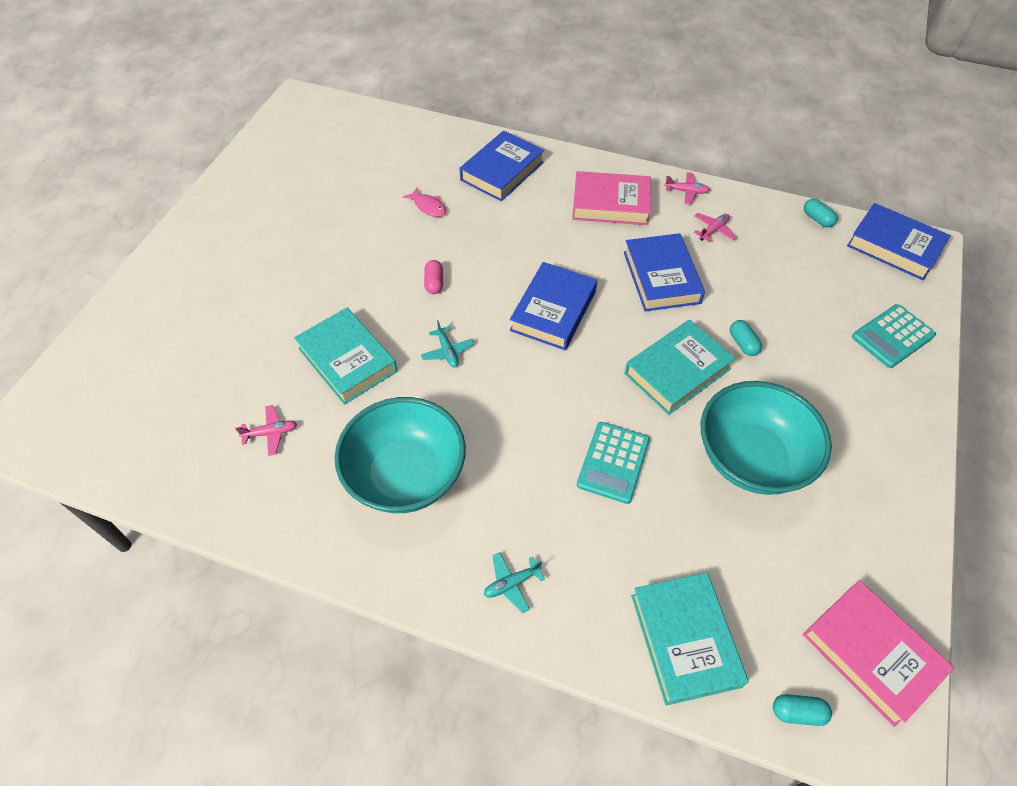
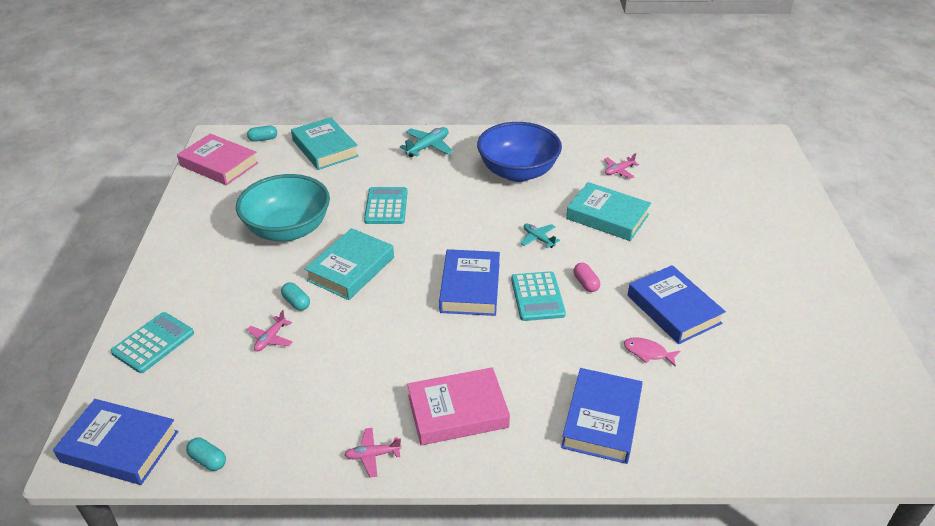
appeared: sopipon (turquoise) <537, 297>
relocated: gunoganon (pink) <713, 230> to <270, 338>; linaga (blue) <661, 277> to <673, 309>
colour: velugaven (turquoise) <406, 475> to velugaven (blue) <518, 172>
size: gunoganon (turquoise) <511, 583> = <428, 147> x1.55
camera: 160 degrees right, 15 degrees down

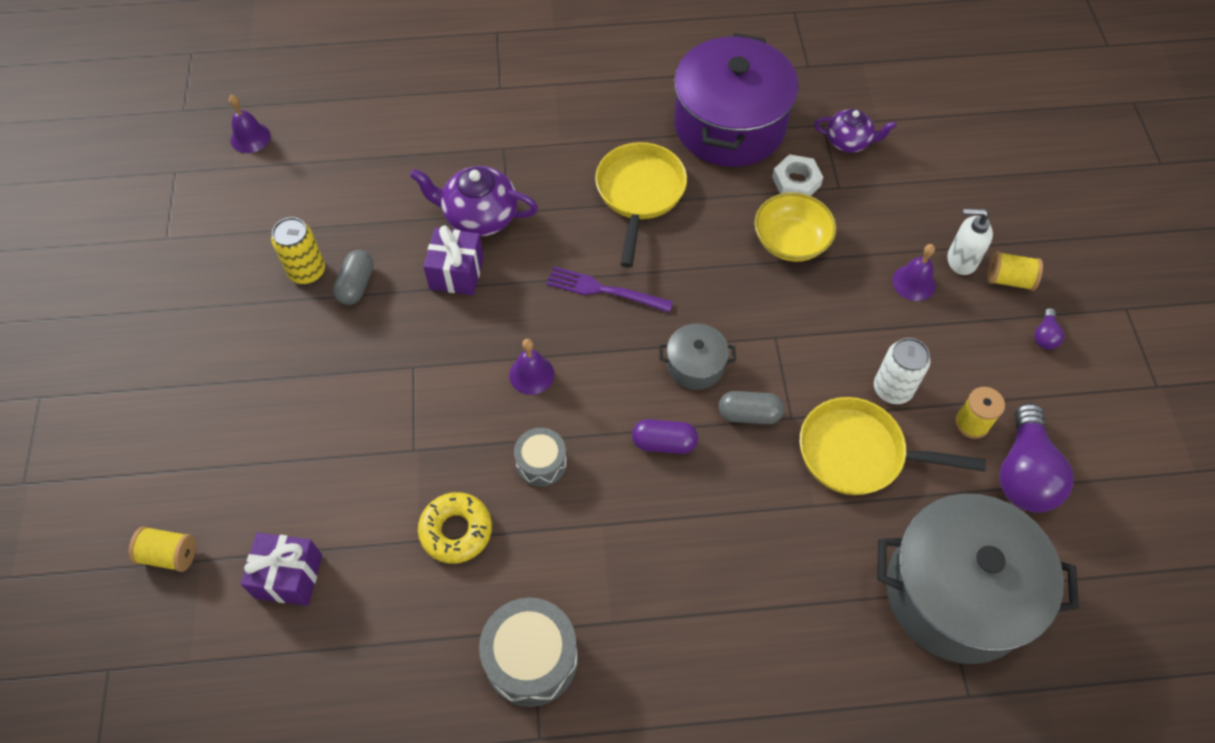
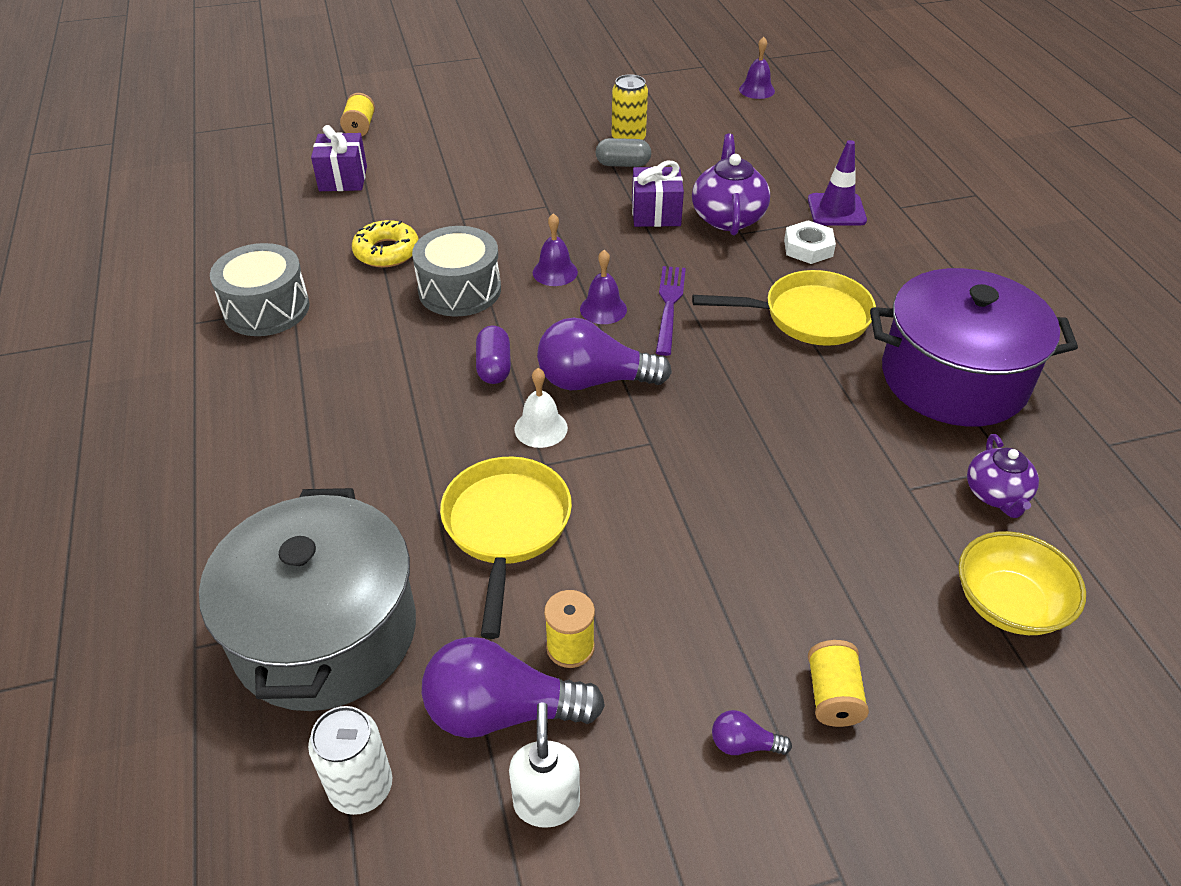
appeared: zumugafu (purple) <836, 210>
relocated: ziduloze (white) <892, 389> to <361, 787>; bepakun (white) <961, 260> to <546, 802>; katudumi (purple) <914, 282> to <603, 309>; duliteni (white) <796, 181> to <808, 248>; velugaven (yellow) <791, 241> to <1008, 603>
exchanged: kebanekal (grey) <749, 414> to katudumi (white) <541, 428>; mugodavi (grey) <695, 365> to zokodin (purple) <594, 381>
size: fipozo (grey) <541, 463> = <459, 290> x1.67
camera: 80 degrees right, 15 degrees down

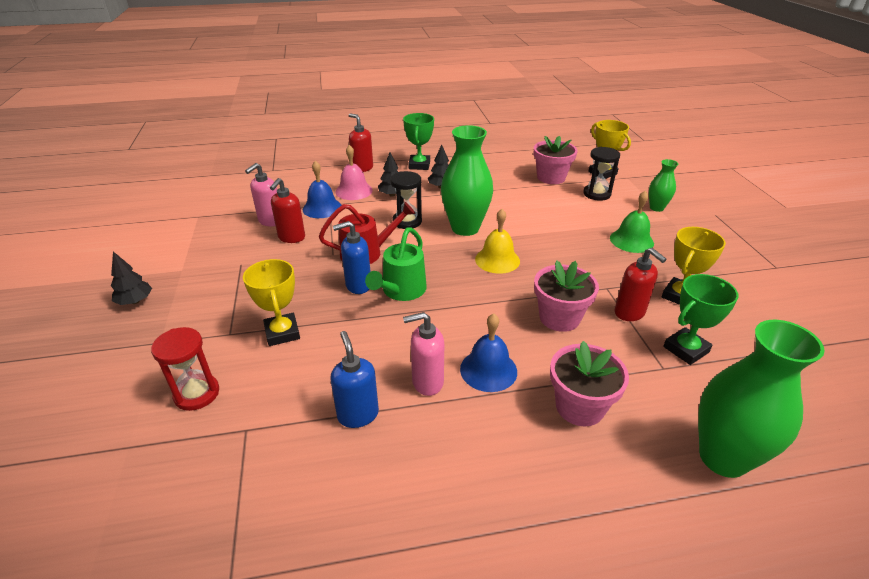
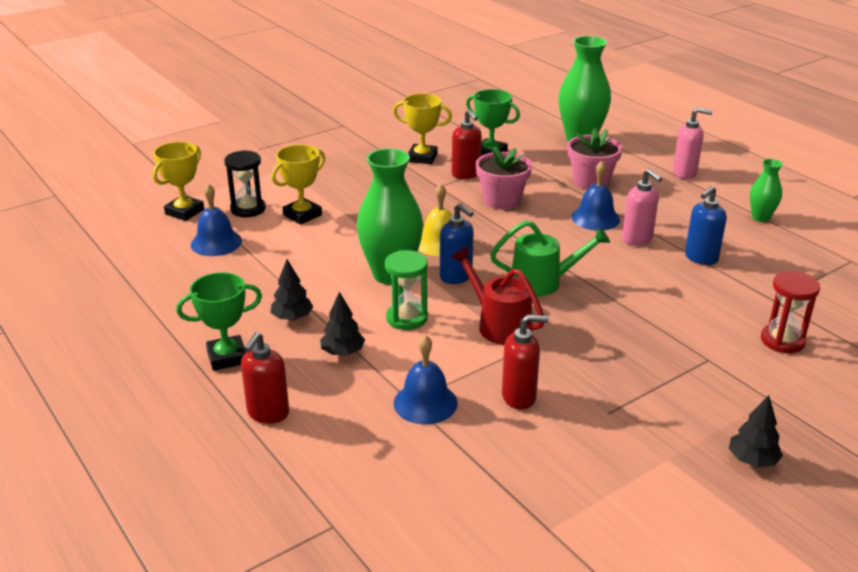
missing: katudumi (pink) <354, 191>; katudumi (green) <631, 240>
relocated: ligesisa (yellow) <282, 333> to <302, 215>; bepakun (blue) <358, 285> to <456, 276>; bepakun (pink) <270, 221> to <685, 173>; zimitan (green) <656, 208> to <760, 218>
exchanged: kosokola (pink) <551, 177> to katudumi (blue) <216, 242>
colour: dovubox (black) <407, 221> to dovubox (green) <407, 318>
spun: bepakun (red) <629, 313> = <466, 174> 120 degrees clockwise
camera: 115 degrees left, 5 degrees down

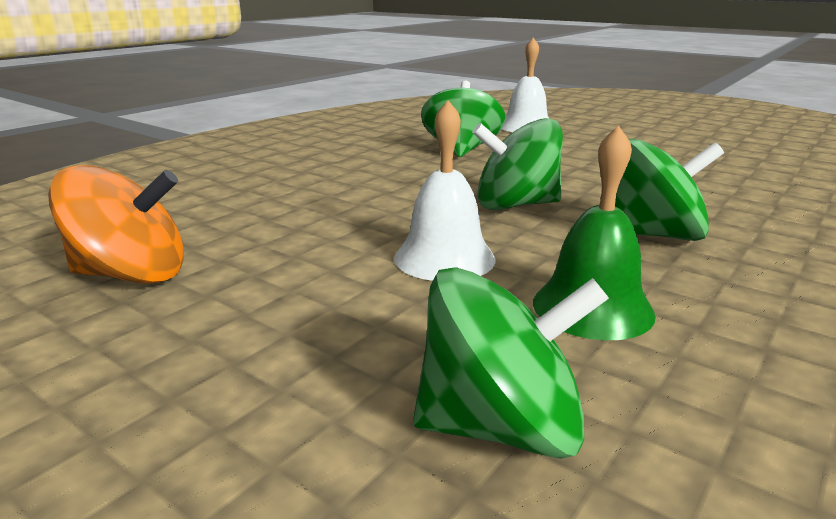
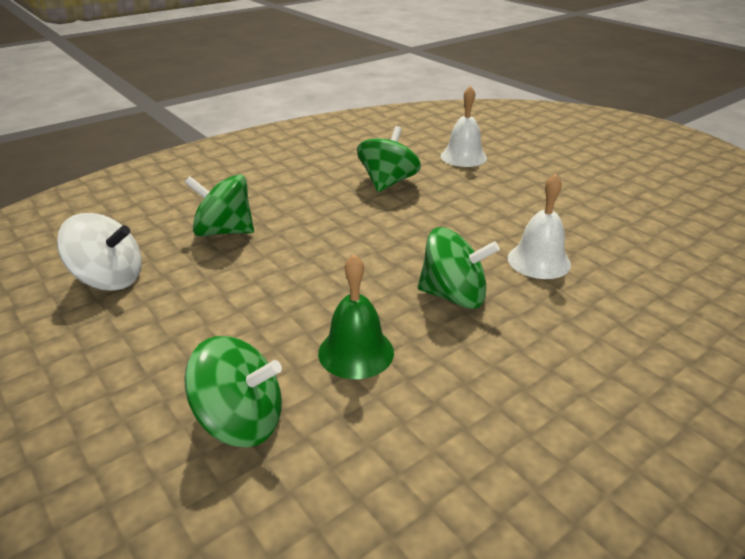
relocated: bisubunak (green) <515, 205> to <224, 231>; katudumi (white) <444, 258> to <539, 261>
colour: bisubunak (orange) <132, 275> to bisubunak (white) <109, 279>
camera: 15 degrees right, 10 degrees up

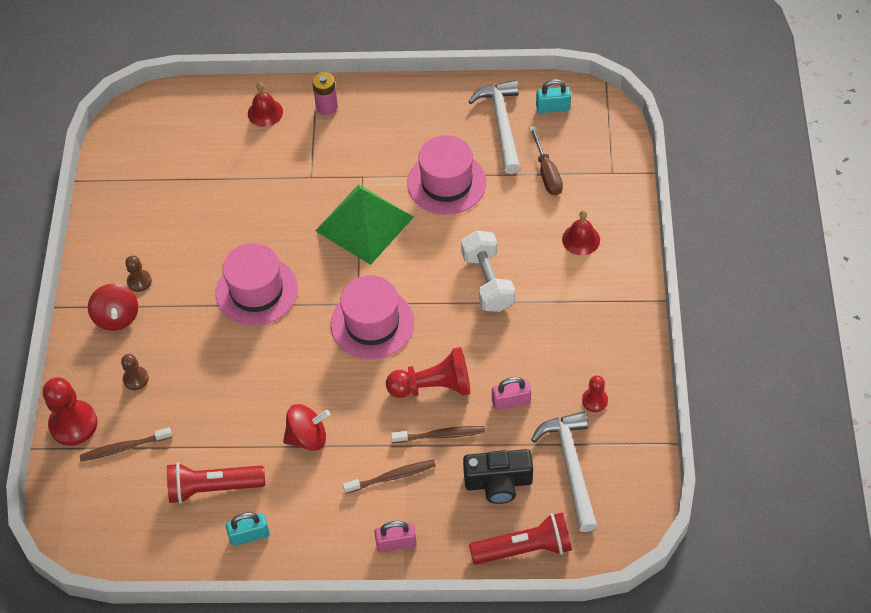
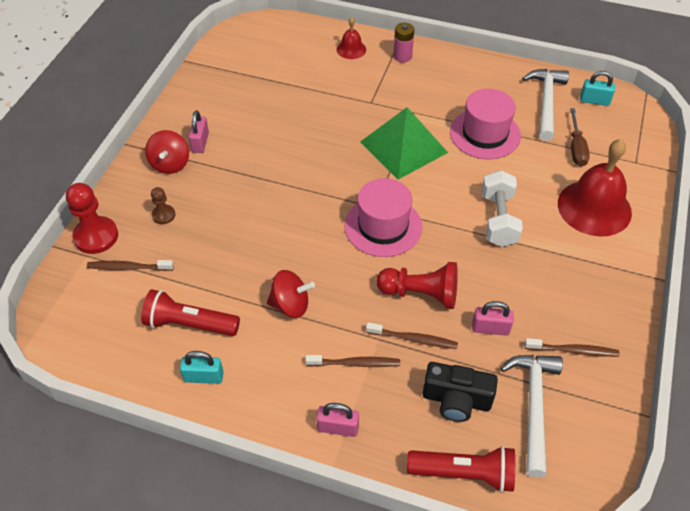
missing: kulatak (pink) <256, 291>
exchanged: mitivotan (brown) <139, 281> to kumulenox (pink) <200, 142>; mitivotan (red) <594, 400> to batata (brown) <573, 351>
size: katudumi (red) <581, 239> = <594, 207> x2.05
camera: 15 degrees right, 5 degrees down

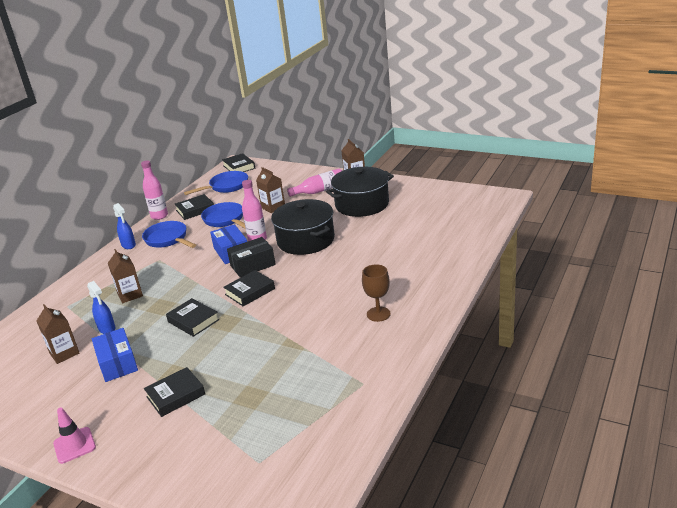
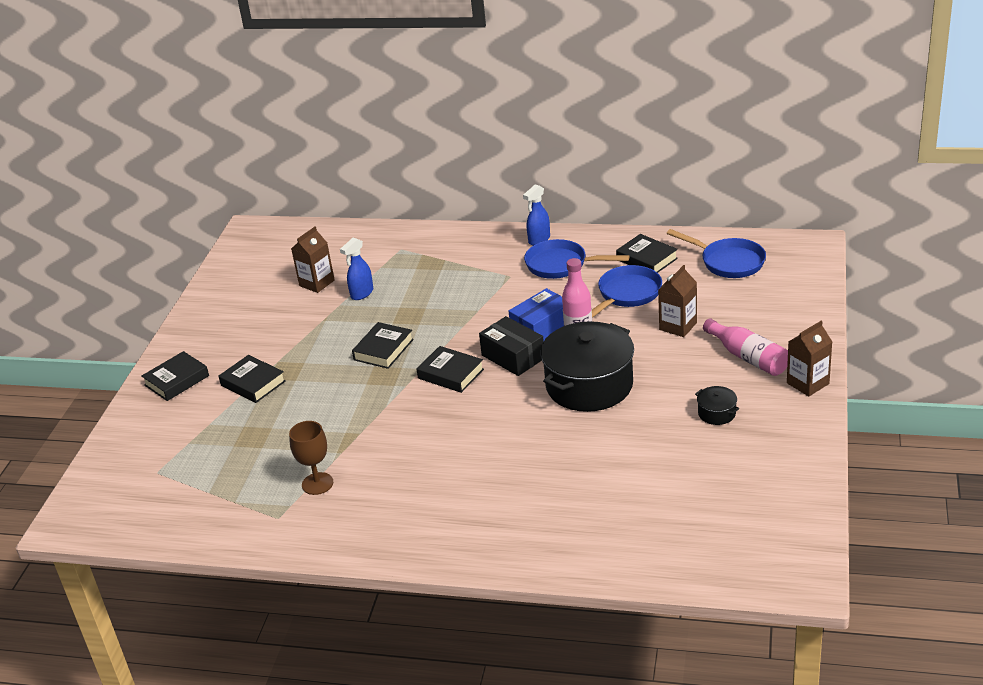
missing: zumugafu (pink) <74, 445>; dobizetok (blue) <117, 363>; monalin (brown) <130, 295>; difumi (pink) <159, 216>
relocated: linaga (black) <239, 167> to <176, 380>; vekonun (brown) <378, 314> to <317, 484>
spun: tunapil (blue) <168, 239> = <561, 265> 105 degrees counterclockwise
size: mugodavi (black) <362, 204> = <716, 413> x0.41
camera: 75 degrees right, 5 degrees up

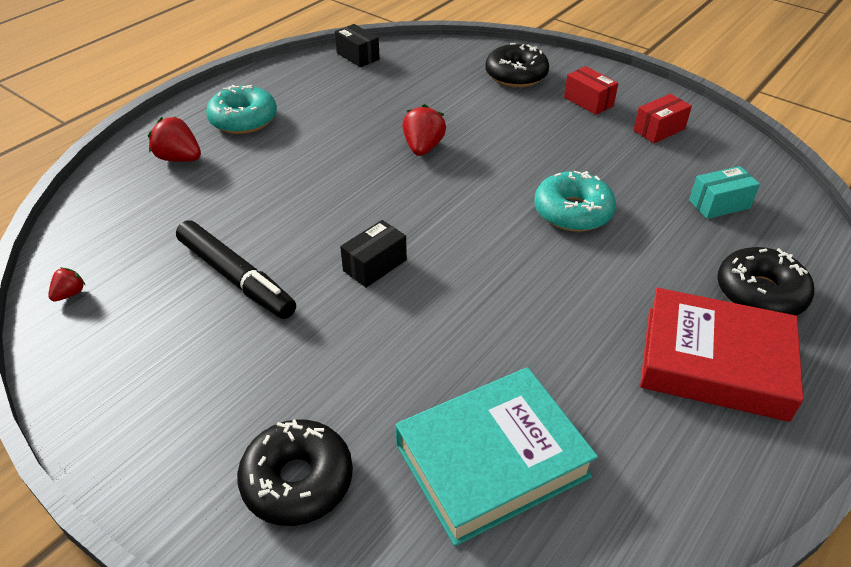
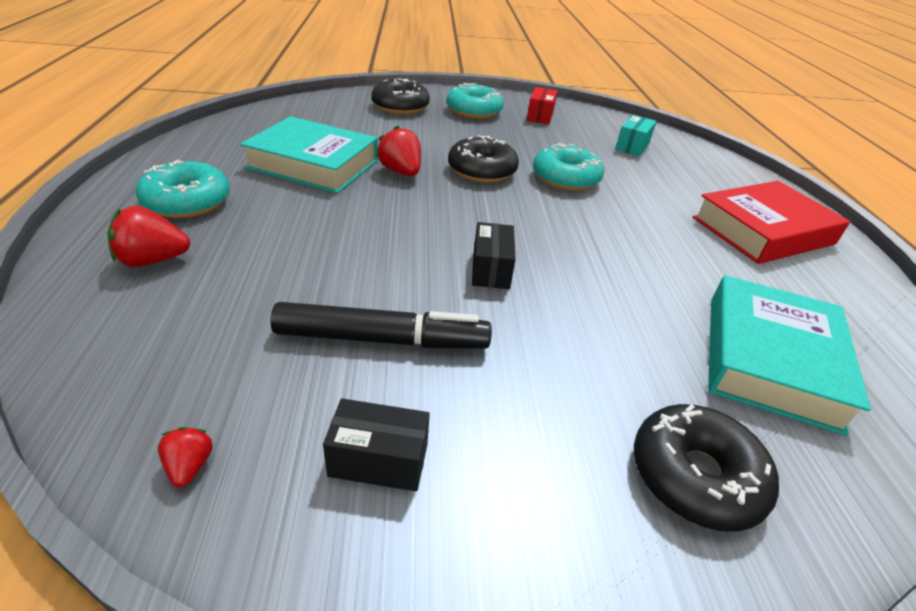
appeared: linaga (turquoise) <313, 164>
relocated: dobizetok (black) <358, 56> to <378, 460>; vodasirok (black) <760, 293> to <482, 170>
exchanged: dobizetok (red) <588, 101> to vodasirok (turquoise) <474, 111>
camera: 45 degrees left, 5 degrees down

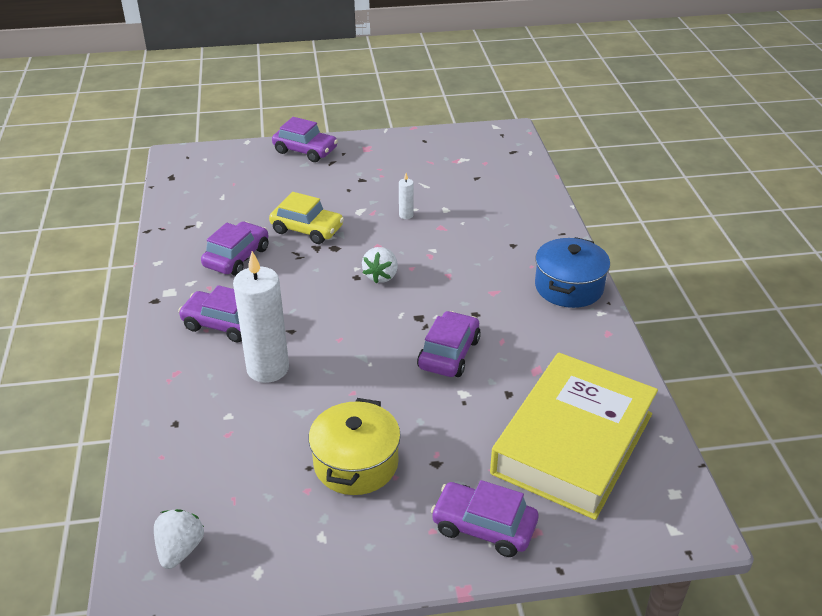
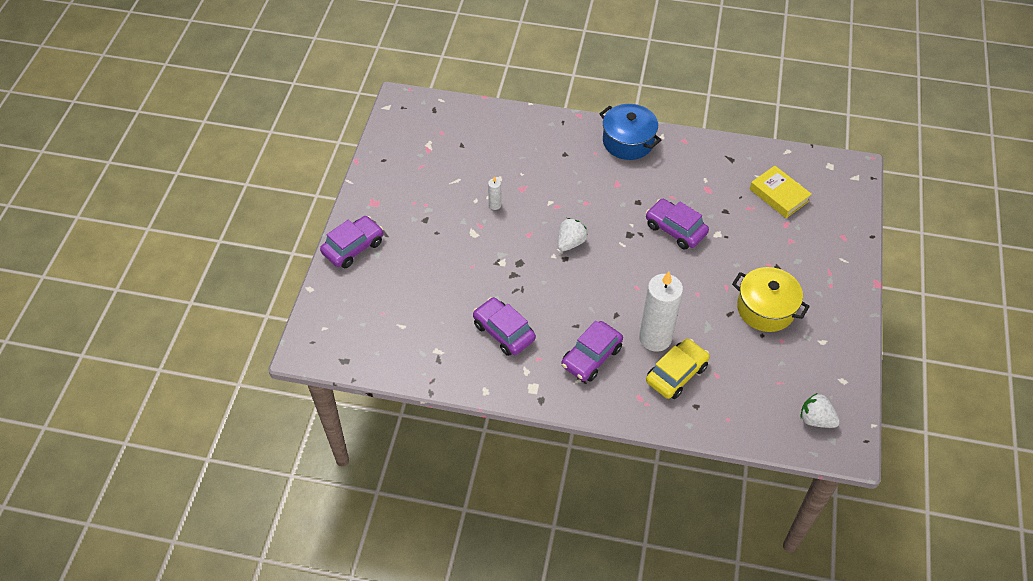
missing: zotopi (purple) <483, 527>
relocated: zotopi (yellow) <307, 229> to <676, 374>
spun: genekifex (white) <381, 276> = <570, 243> 90 degrees counterclockwise
size: linaga (yellow) <573, 443> = <779, 195> x0.49
camera: 70 degrees left, 15 degrees up

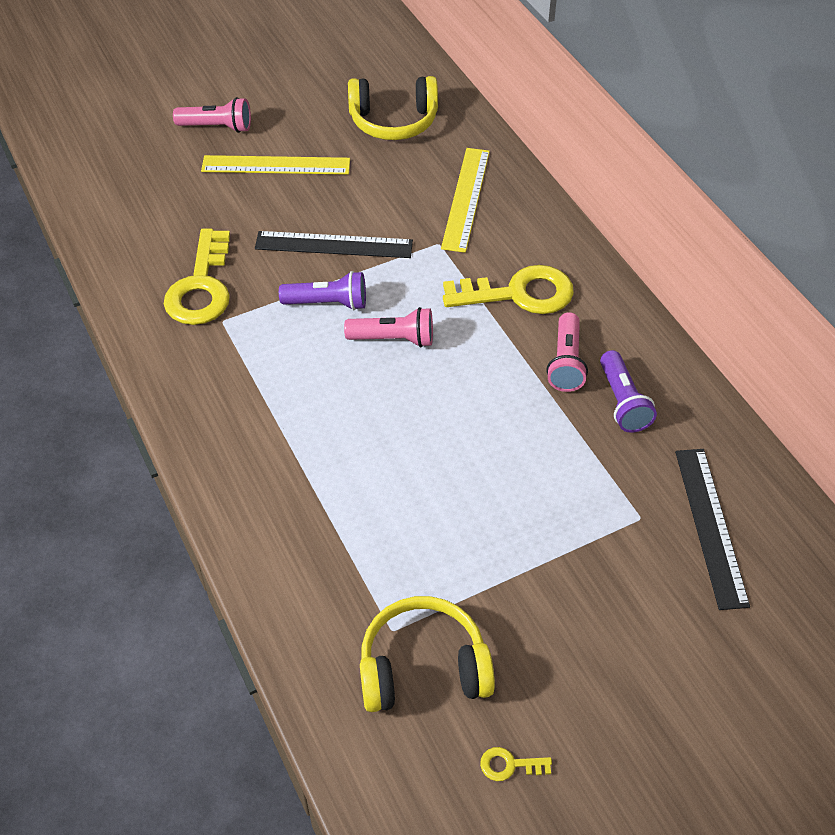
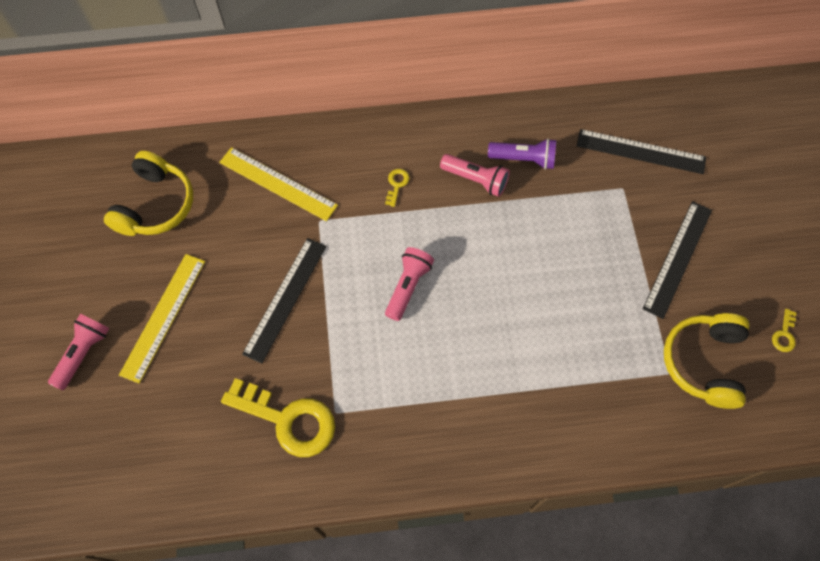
missing: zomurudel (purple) <328, 303>
appeared: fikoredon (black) <678, 258>
size: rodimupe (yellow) <519, 293> = <396, 184> x0.41
camera: 70 degrees left, 15 degrees up

